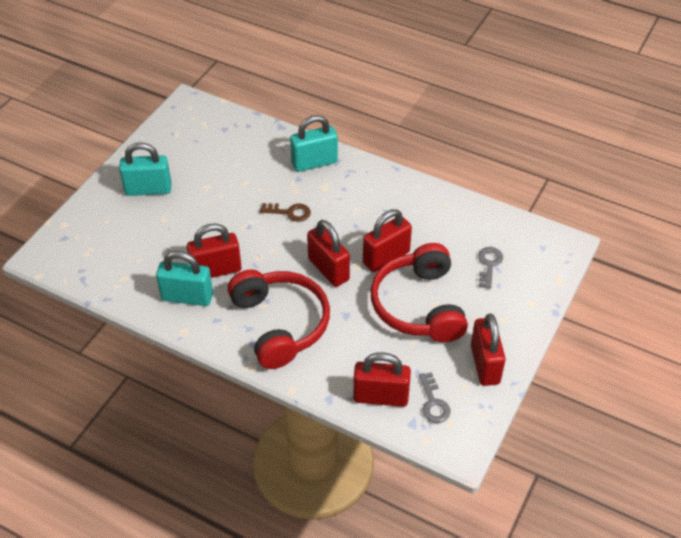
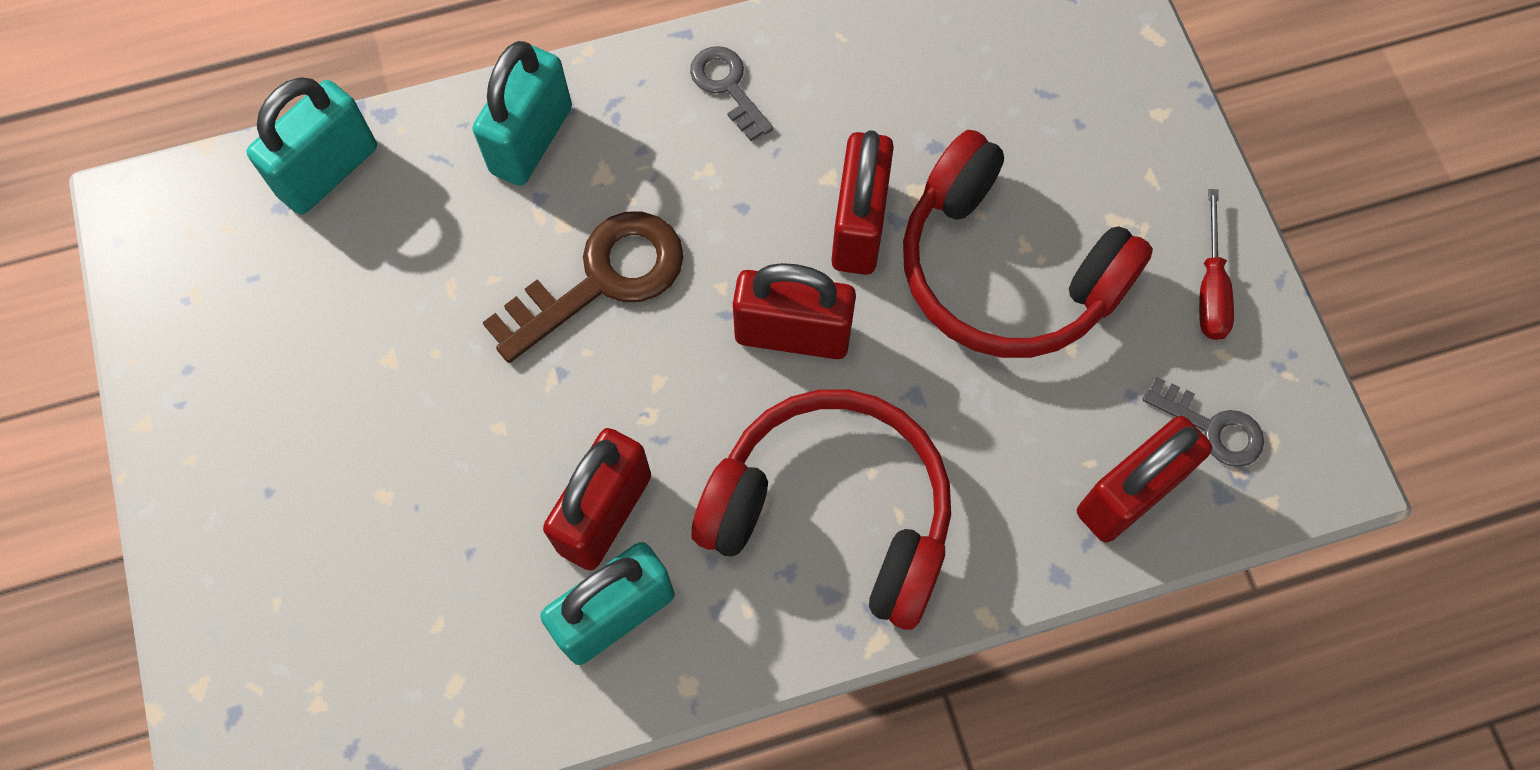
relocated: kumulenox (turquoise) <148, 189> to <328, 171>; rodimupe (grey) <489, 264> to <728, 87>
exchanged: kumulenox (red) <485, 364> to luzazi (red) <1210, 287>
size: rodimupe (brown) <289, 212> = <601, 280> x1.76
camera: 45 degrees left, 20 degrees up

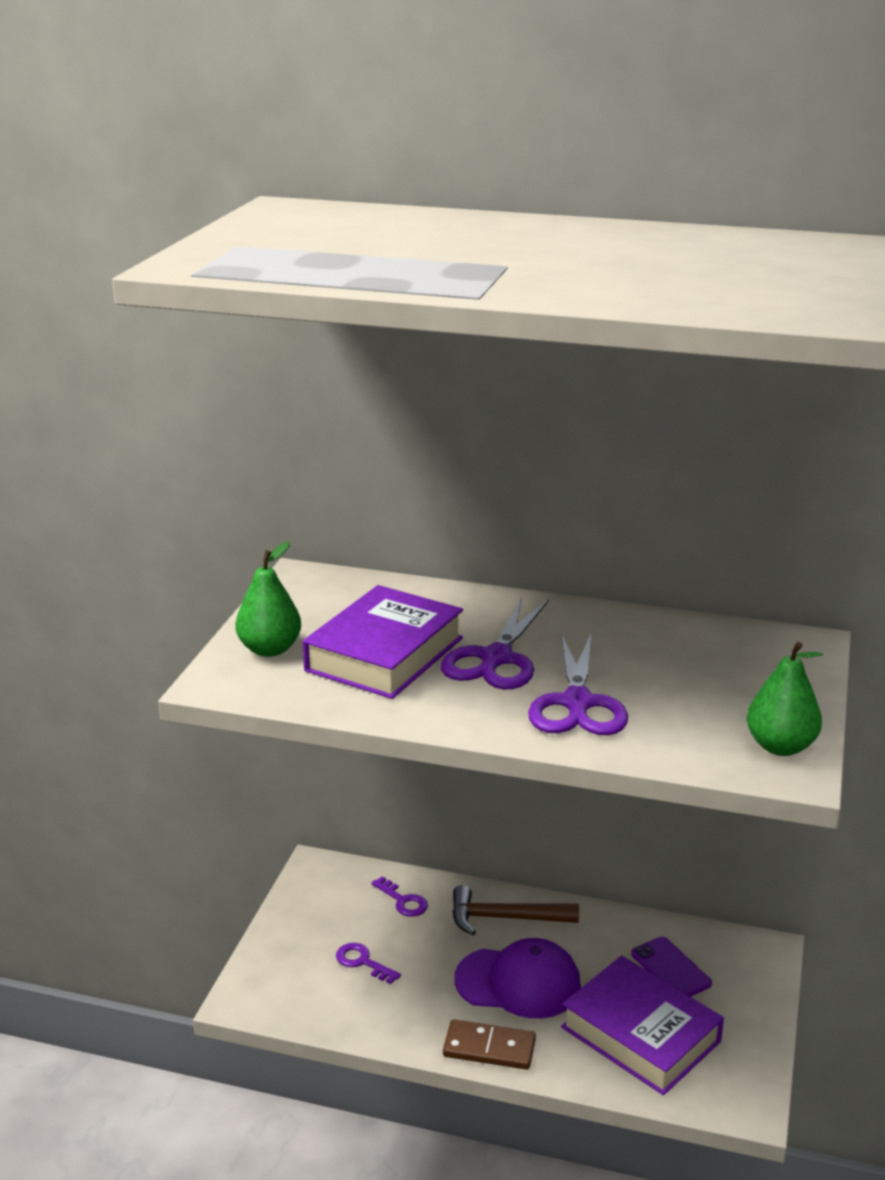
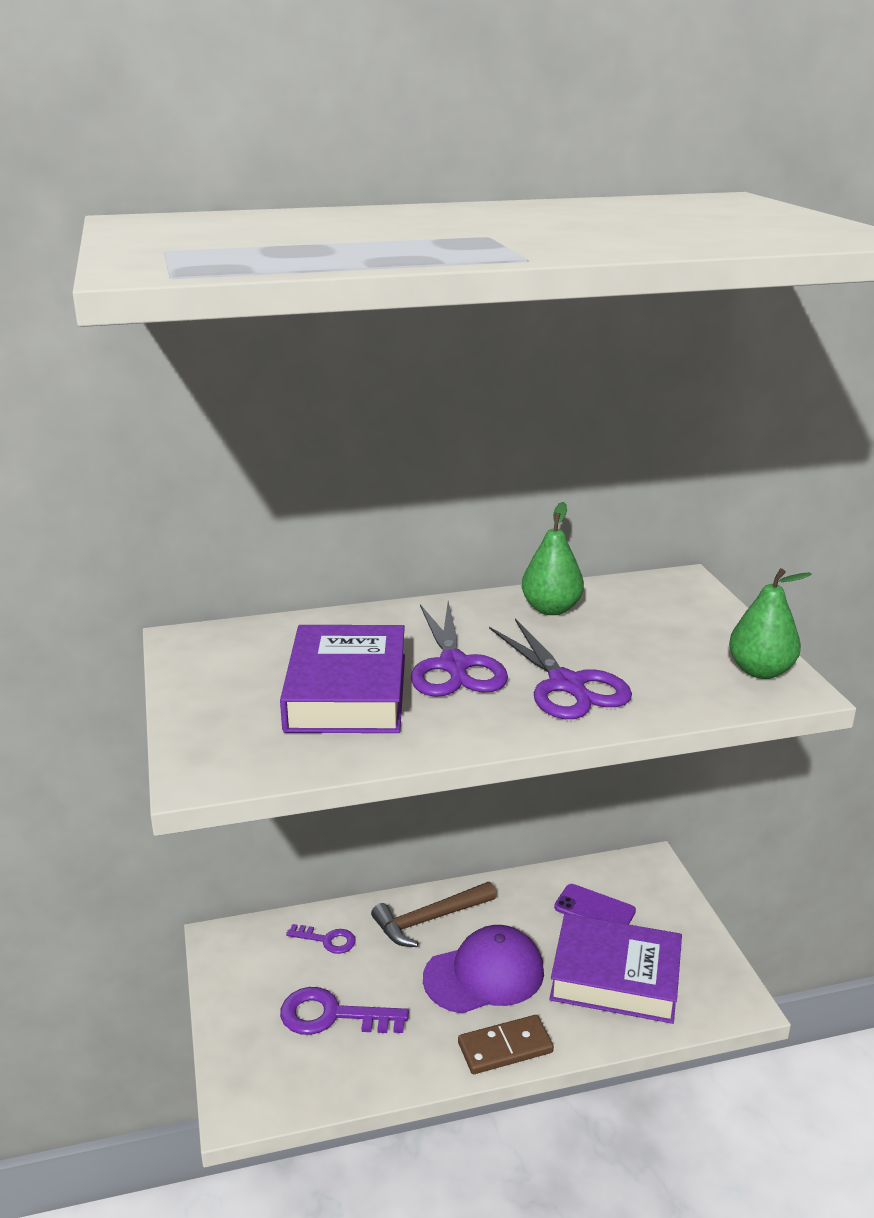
relocated: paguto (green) <270, 649> to <551, 609>
size: rodimupe (purple) <362, 962> = <332, 1015> x1.67
camera: 30 degrees left, 0 degrees up

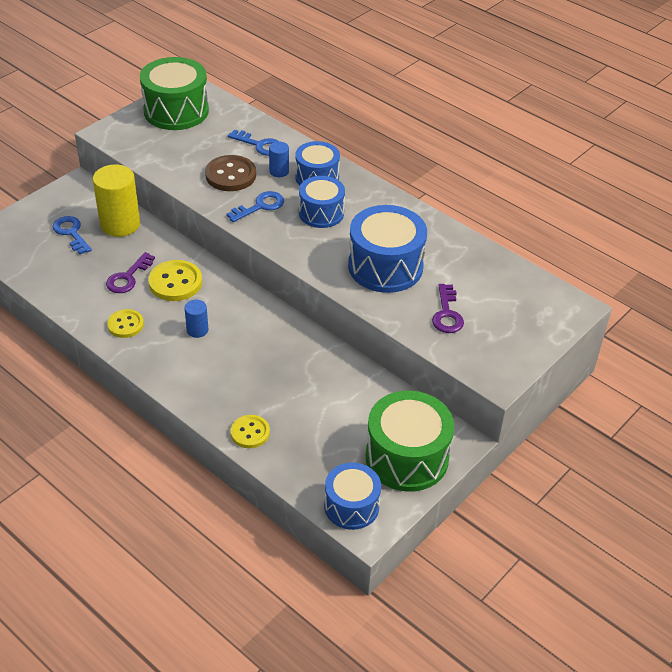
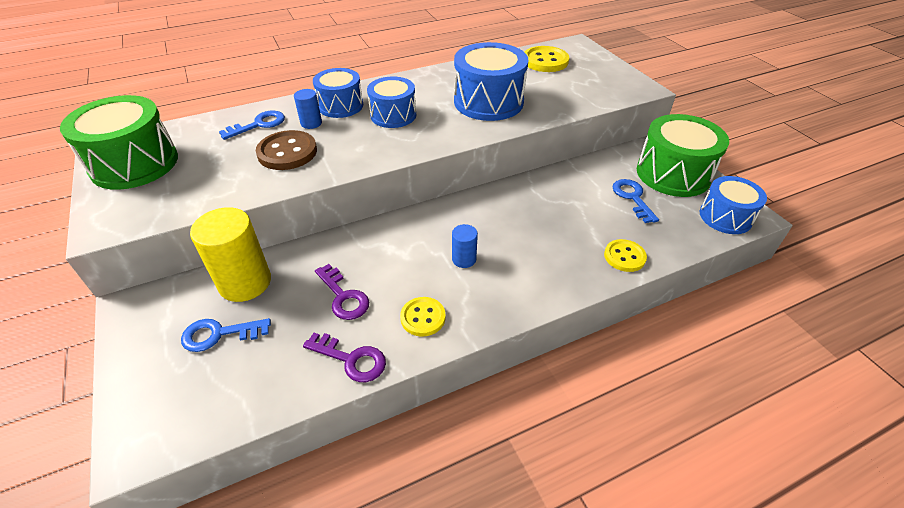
relocated: rodimupe (purple) <447, 314> to <351, 359>; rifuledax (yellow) <175, 282> to <545, 61>; rodimupe (blue) <260, 206> to <632, 198>
camera: 65 degrees left, 0 degrees up

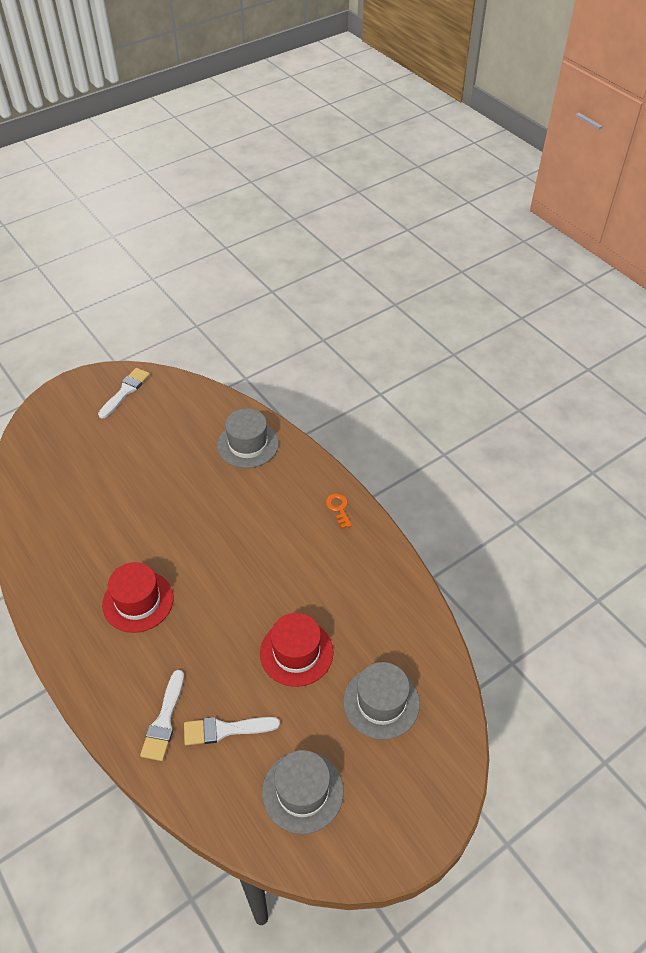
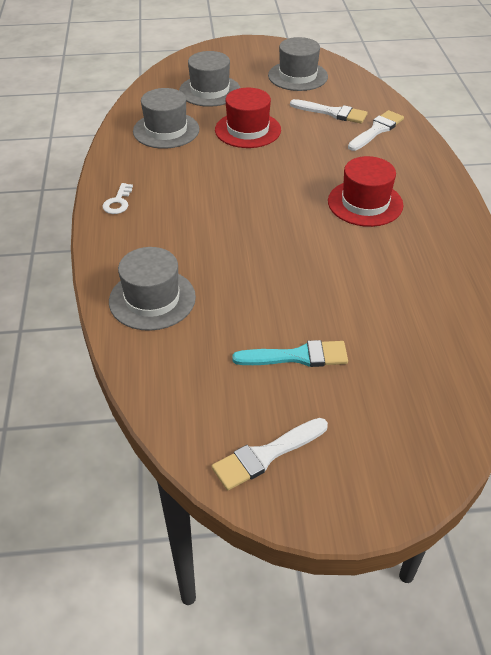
appeared: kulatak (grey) <166, 130>; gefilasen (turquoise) <297, 356>
colour: rodimupe (orange) <338, 508> to rodimupe (white) <118, 202>
camera: 150 degrees left, 5 degrees down

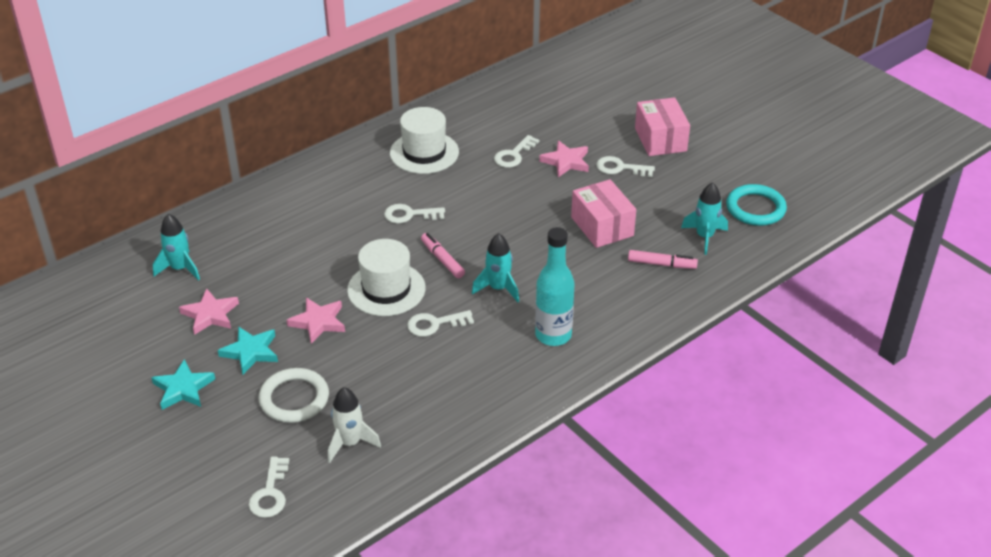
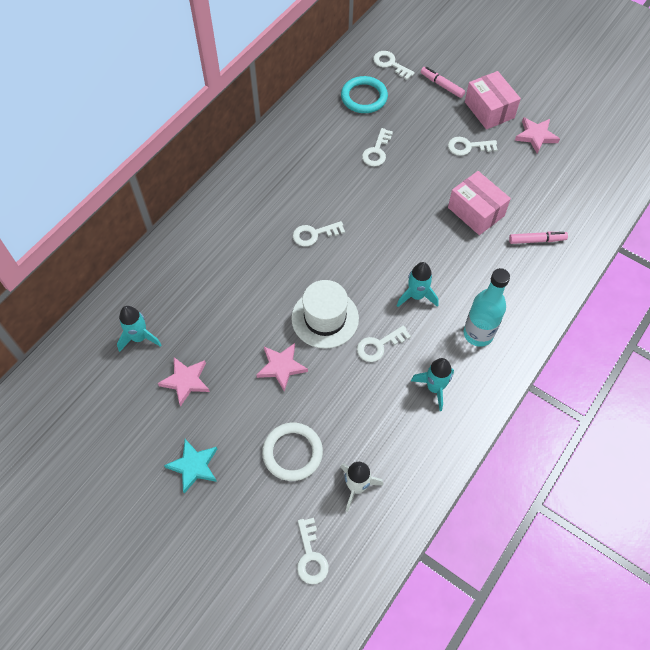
missing: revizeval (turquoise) <251, 352>; kulatak (white) <424, 152>
appeared: rodimupe (white) <390, 64>
relocated: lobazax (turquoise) <755, 208> to <364, 97>; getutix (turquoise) <704, 237> to <434, 388>; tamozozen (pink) <442, 260> to <442, 85>; revizeval (pink) <566, 162> to <536, 136>
camera: 15 degrees left, 20 degrees up

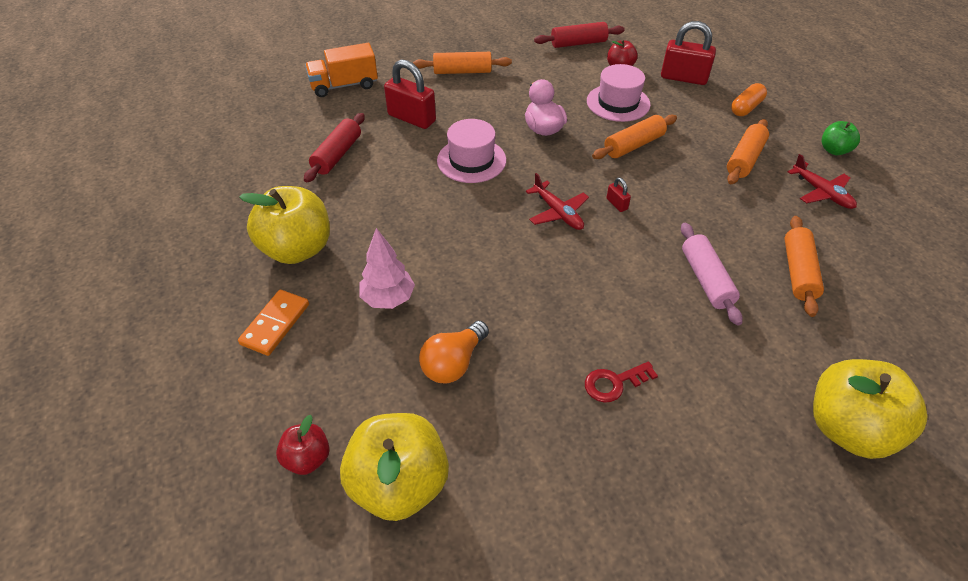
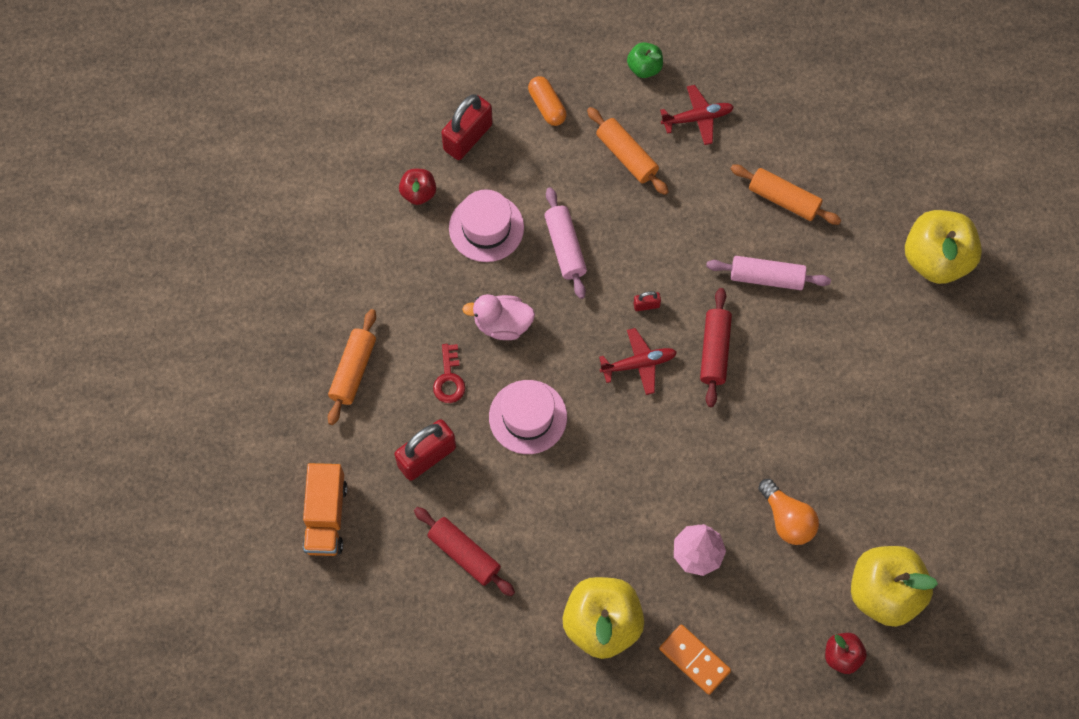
relocated: rodimupe (red) <614, 383> to <449, 379>; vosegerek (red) <578, 43> to <714, 351>
colour: vosegerek (orange) <633, 145> to vosegerek (pink) <565, 247>
camera: 70 degrees left, 20 degrees up

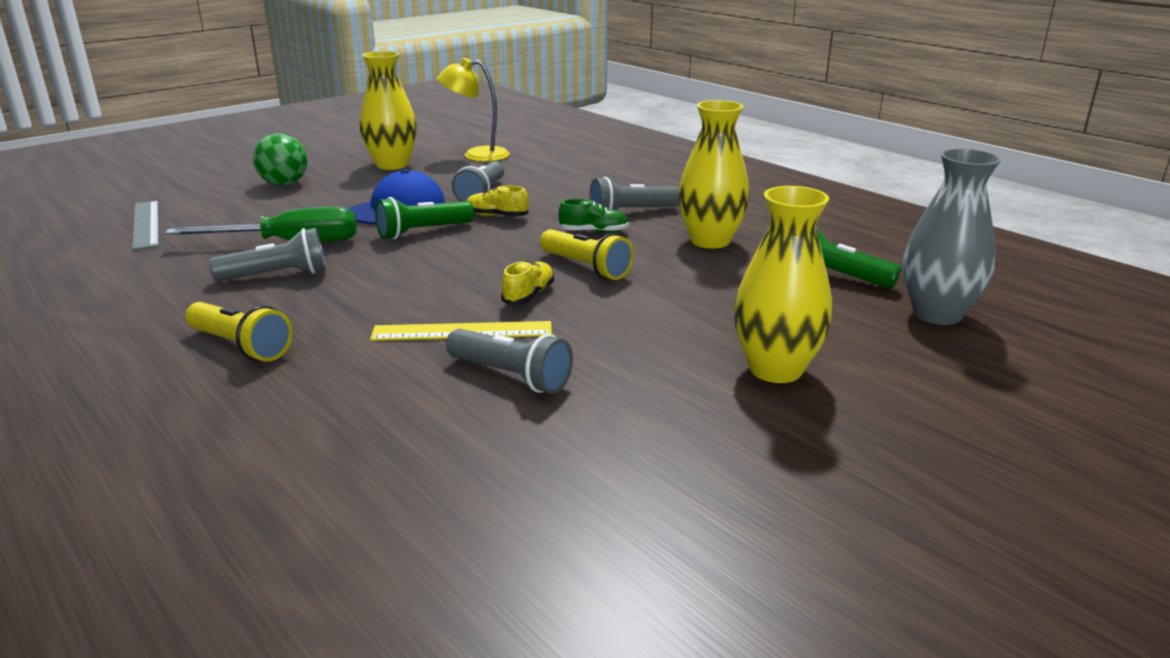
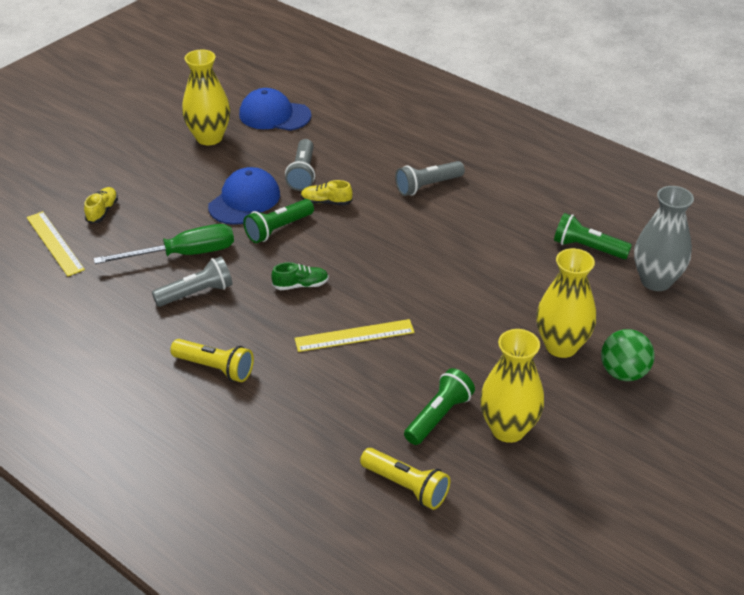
missing: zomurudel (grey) <511, 376>
appeared: zomurudel (green) <439, 416>
relocated: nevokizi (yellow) <528, 295> to <102, 211>; nevokizi (green) <594, 232> to <300, 285>; zomurudel (yellow) <586, 268> to <406, 486>; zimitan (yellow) <710, 241> to <508, 429>; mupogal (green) <284, 184> to <623, 373>
exchanged: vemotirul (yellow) <476, 155> to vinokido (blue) <274, 115>
colour: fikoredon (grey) <146, 224> to fikoredon (yellow) <55, 243>
camera: 10 degrees left, 15 degrees up

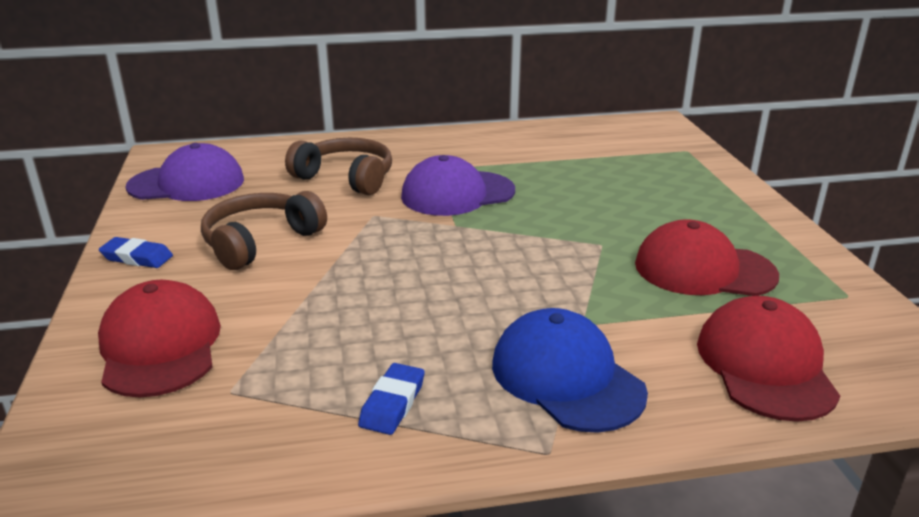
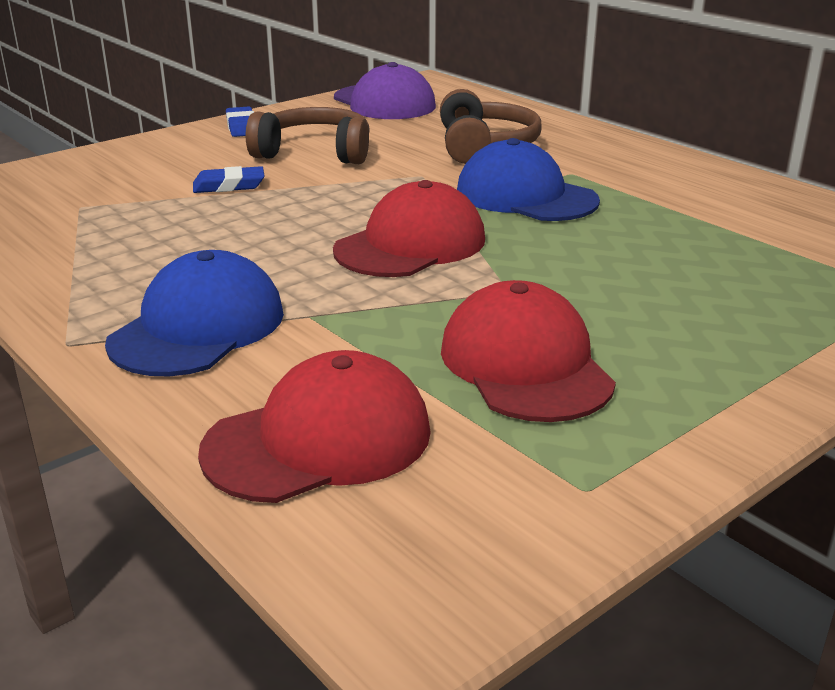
relocated: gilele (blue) <392, 403> to <229, 186>; vinokido (red) <160, 346> to <411, 245>
colour: vinokido (purple) <457, 194> to vinokido (blue) <525, 196>
camera: 60 degrees right, 0 degrees up

